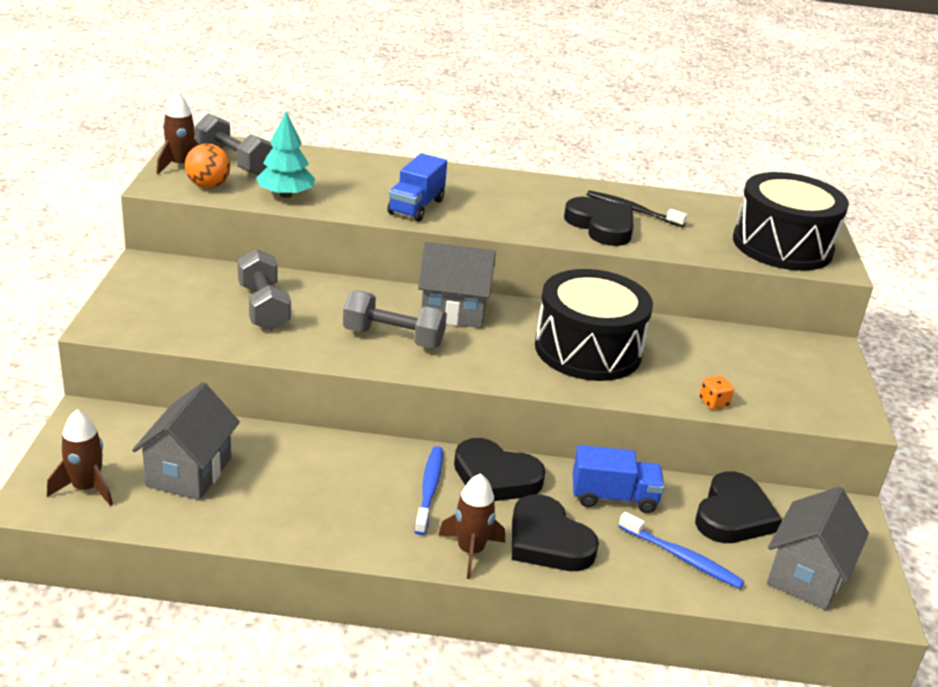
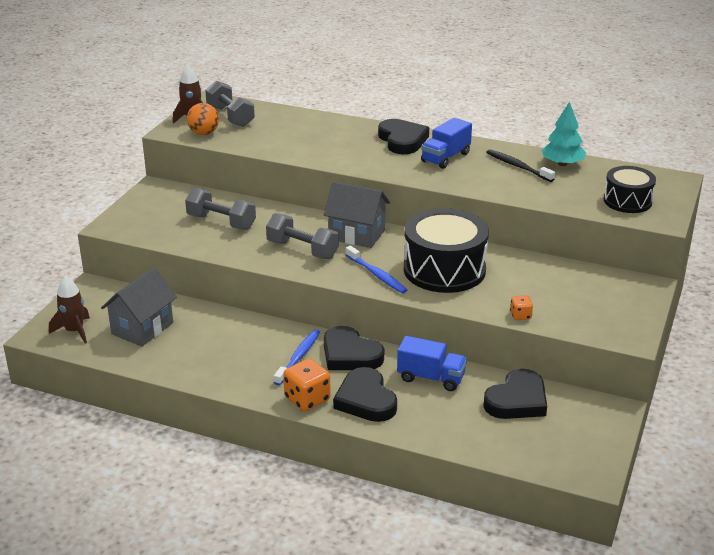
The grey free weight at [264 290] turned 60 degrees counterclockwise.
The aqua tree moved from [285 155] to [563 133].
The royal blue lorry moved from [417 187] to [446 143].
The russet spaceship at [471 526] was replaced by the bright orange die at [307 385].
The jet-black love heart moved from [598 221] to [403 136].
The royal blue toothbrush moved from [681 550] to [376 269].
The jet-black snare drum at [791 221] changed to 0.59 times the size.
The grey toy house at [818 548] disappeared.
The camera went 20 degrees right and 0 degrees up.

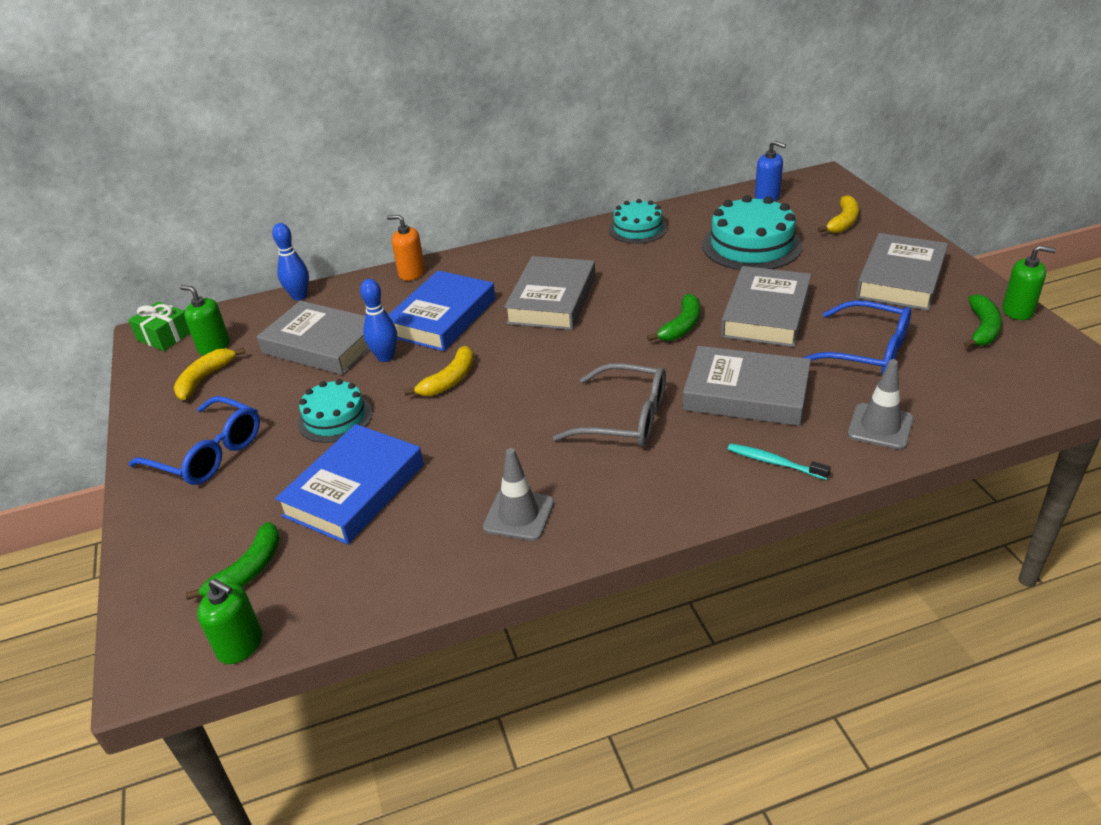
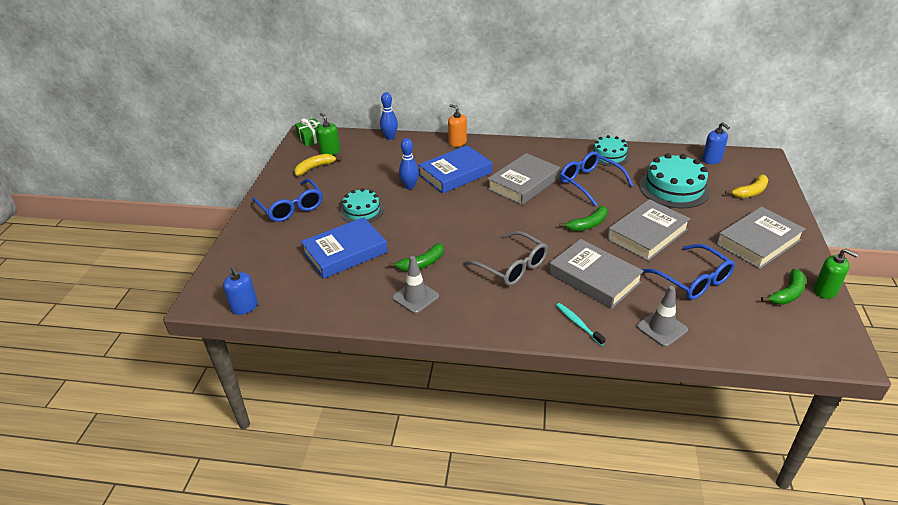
The leaf-green banana fruit moved from [232 561] to [416 257].
The leaf-green soap dispenser at [229 621] became the royal blue soap dispenser at [240 291].
The grey hardcover at [313 338] disappeared.
The yellow banana fruit at [439 371] disappeared.
The royal blue spectacles at [596 178] appeared.
The camera went 25 degrees right and 0 degrees up.

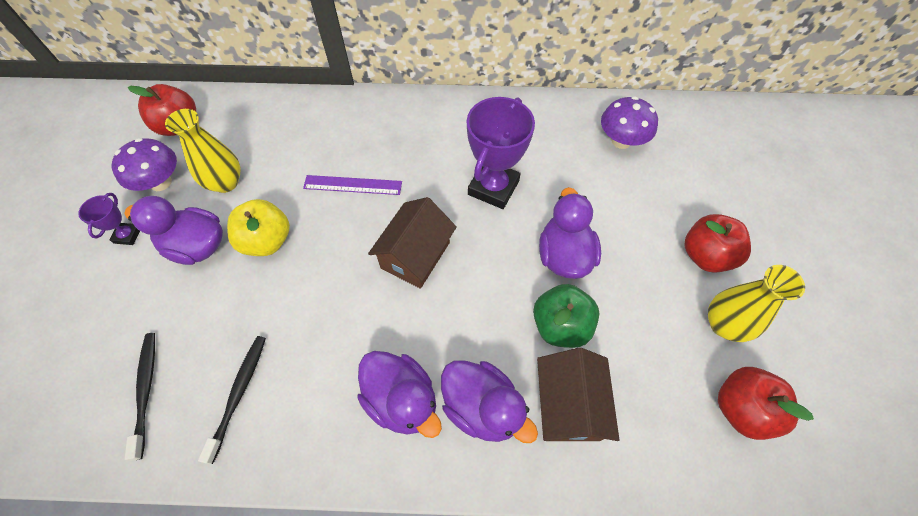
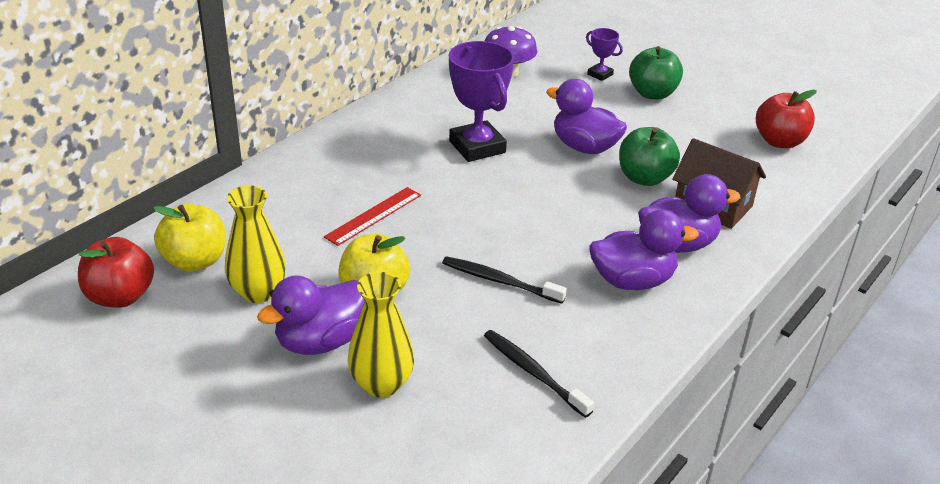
The violet prize cup moved from [109 219] to [604 54].
The violet toadstool at [144 164] disappeared.
The jet-black toothbrush moved from [140 397] to [504 280].
The violet straightedge at [352 185] became the crimson straightedge at [372 216].
The russet toy house at [412 243] disappeared.
The crimson toy apple at [718 243] became the leaf-green toy apple at [656 73].
The yellow vase moved from [756 303] to [380 335].
The yellow toy apple at [189 238] appeared.
The camera went 55 degrees left and 25 degrees down.

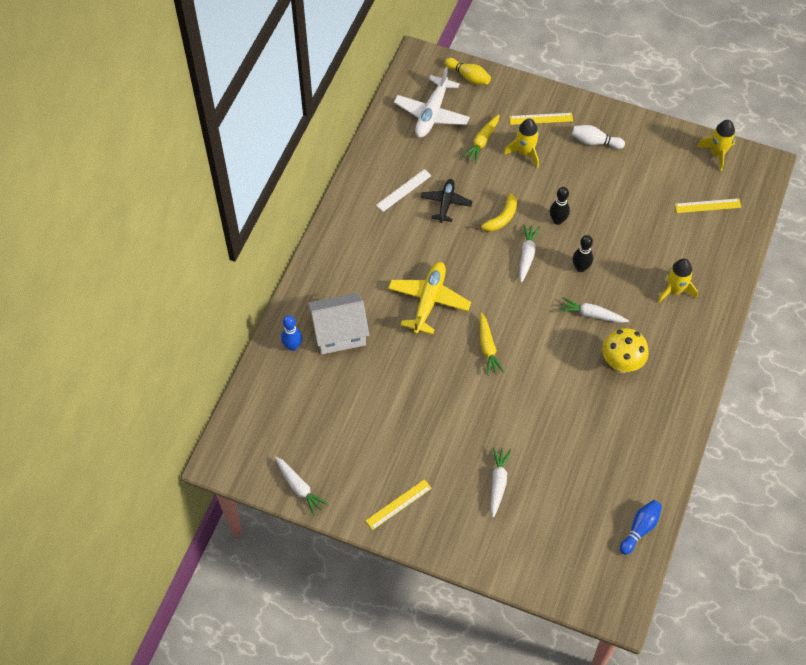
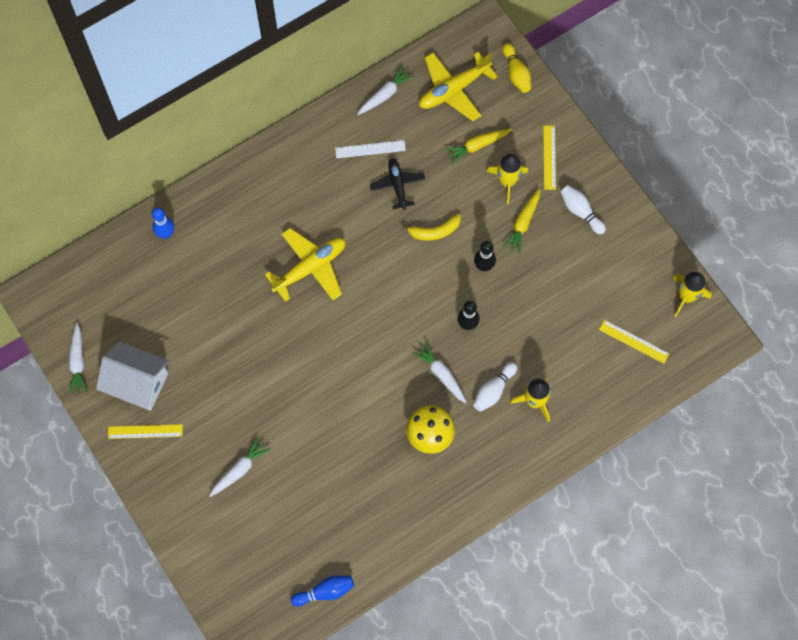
The snow-white toy house moved from [338 323] to [132 376].
The snow-white toy plane at [432 102] became the yellow toy plane at [458 86].
The jet-black toy plane at [447 201] turned 60 degrees counterclockwise.
The yellow carrot moved from [492 344] to [521 221].
The yellow straightedge at [541 119] turned 60 degrees clockwise.
The snow-white carrot moved from [529 253] to [385 90].
The snow-white bowling pin at [495 387] appeared.
The camera went 35 degrees right and 10 degrees up.

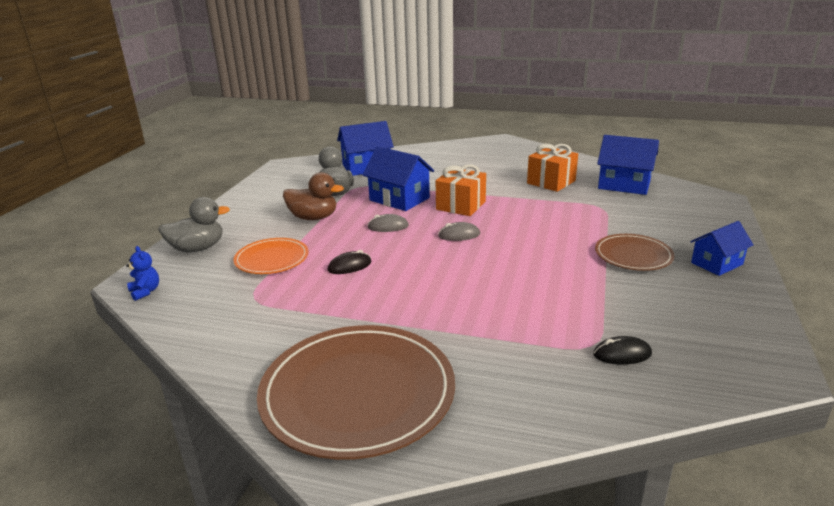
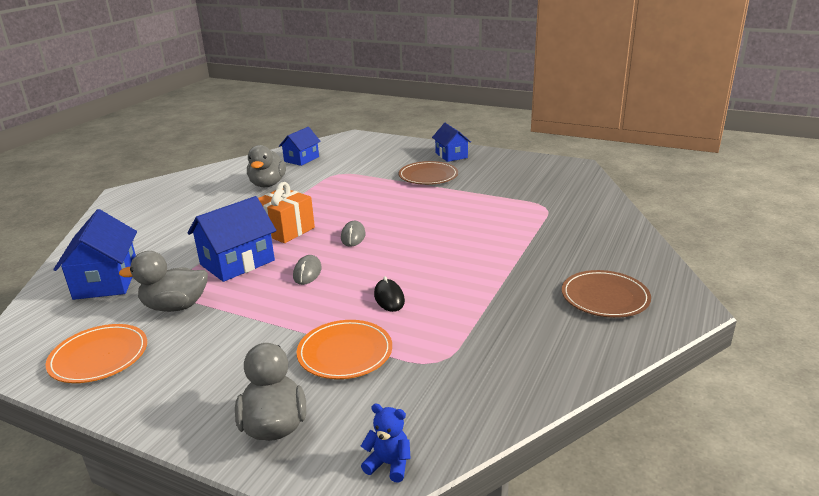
The royal blue stuffed bear at [142 273] turned 45 degrees clockwise.
The russet dinner plate at [356 392] changed to 0.53 times the size.
The russet duck at [313 196] disappeared.
The bright orange wrapped gift at [552 168] was replaced by the grey duck at [266 166].
The jet-black computer mouse at [622 350] disappeared.
The royal blue toy house at [628 165] changed to 0.65 times the size.
The bright orange dinner plate at [96 353] appeared.
The camera went 80 degrees left and 0 degrees up.

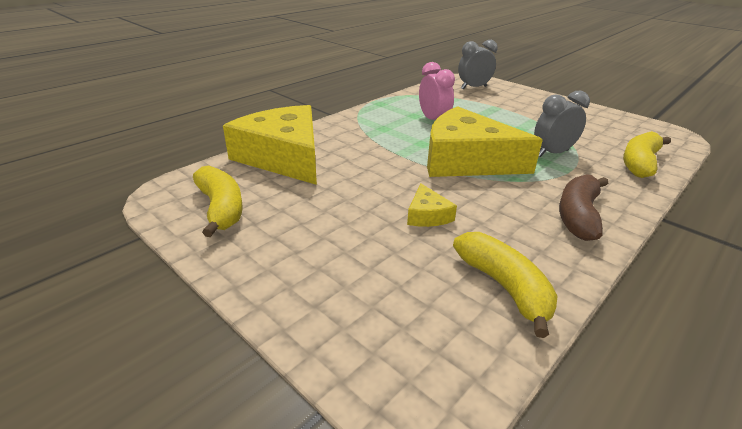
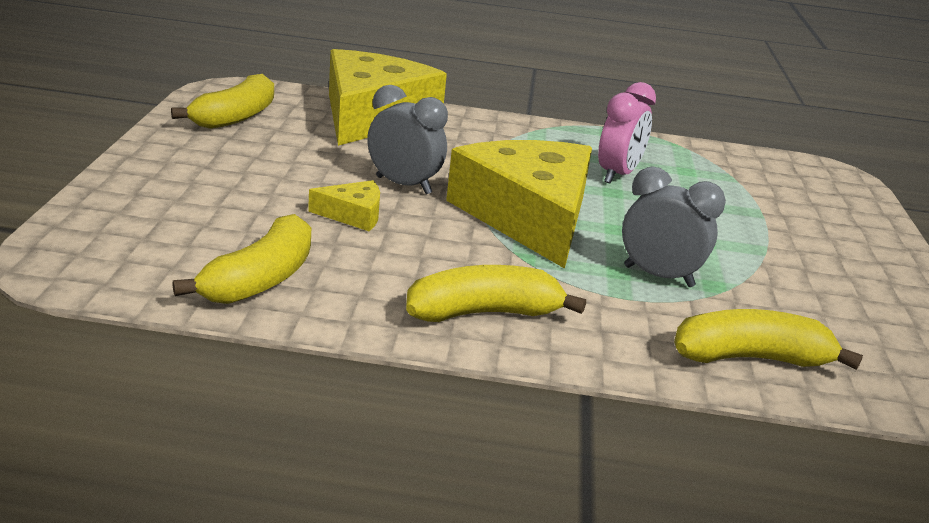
The yellow cheese at [432 205] turned 135 degrees counterclockwise.
The grey alarm clock moved from [478 64] to [407 139].
The russet banana fruit at [584 208] became the yellow banana fruit at [496 293].
The camera went 50 degrees right and 5 degrees down.

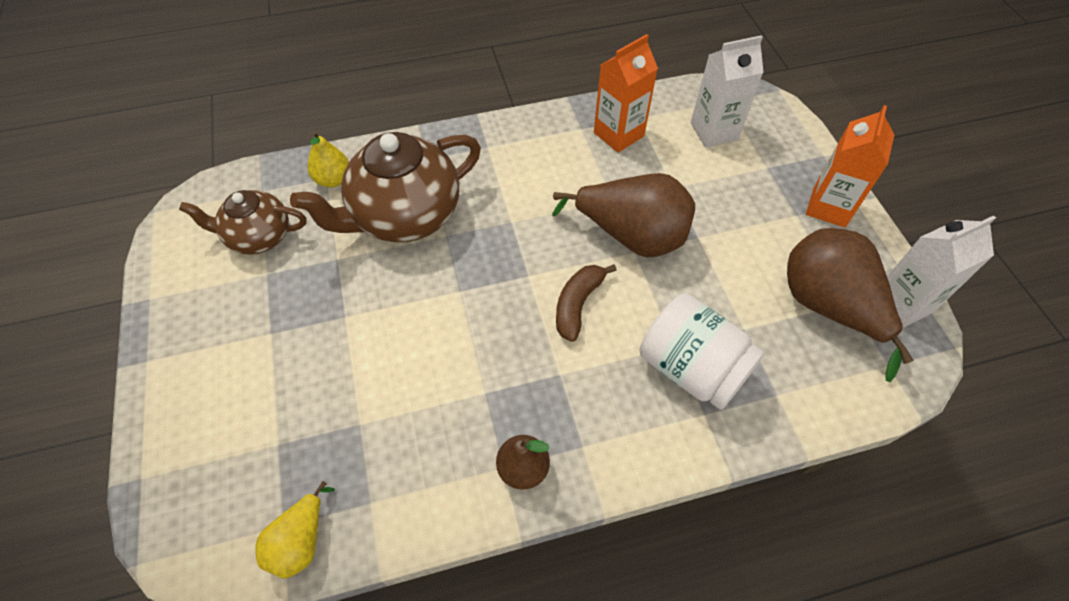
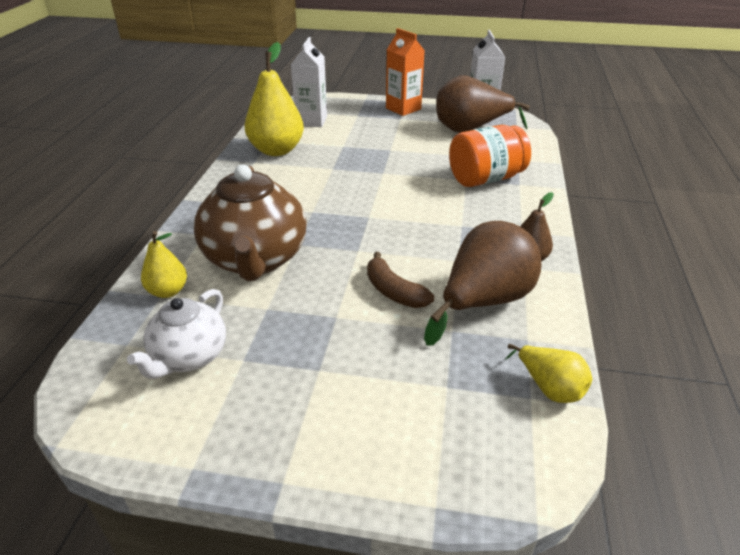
The russet china teapot at [242 222] became the snow-white china teapot at [176 334].
The russet pear fruit moved from [623 215] to [483 283].
The russet banana fruit moved from [586 303] to [400 280].
The bright orange carton at [626 93] was replaced by the yellow pear fruit at [274 99].
The snow-white jam jar at [702 352] became the bright orange jam jar at [490 156].
The camera went 65 degrees left and 20 degrees down.

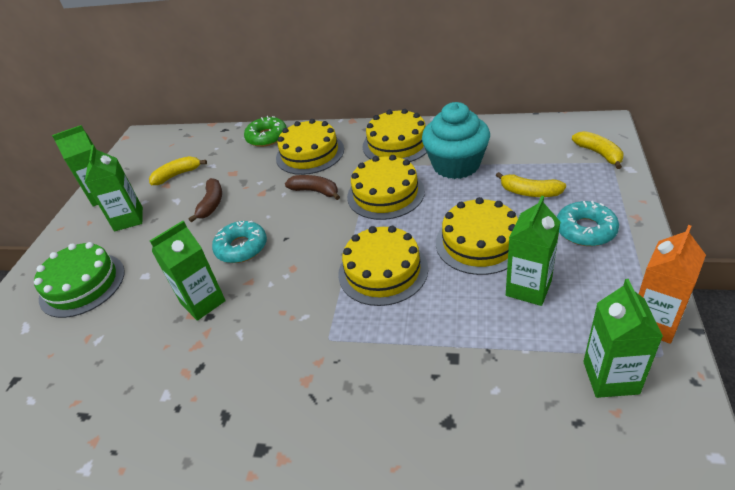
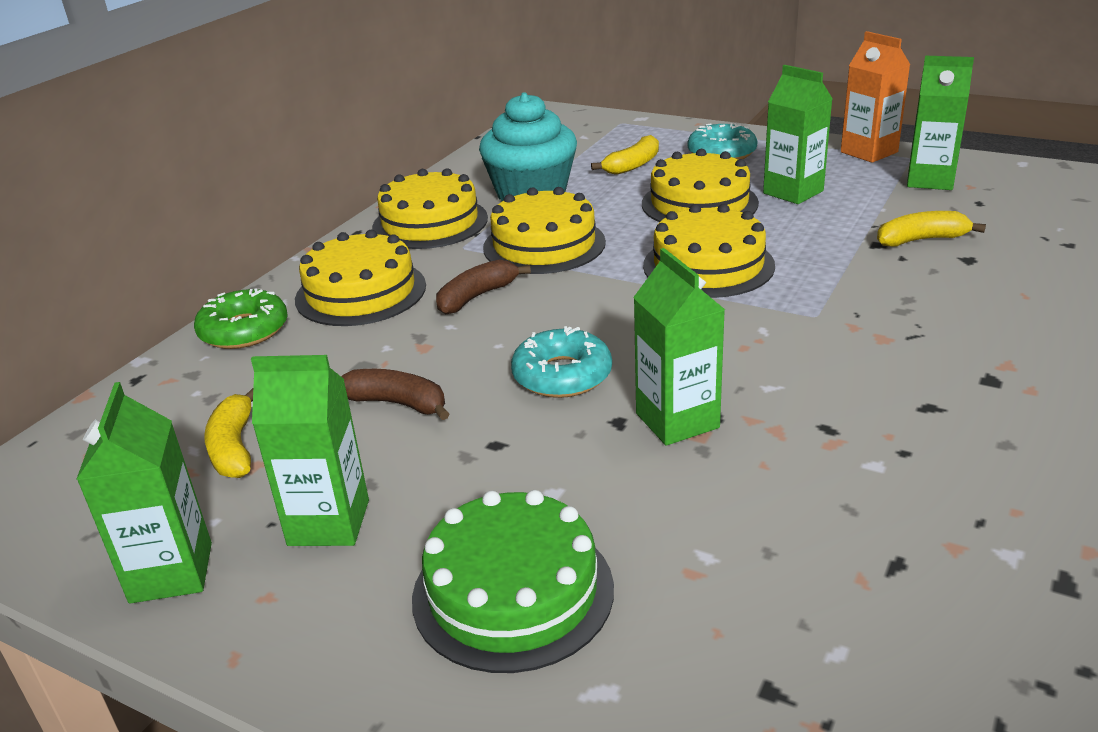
The yellow banana fruit moved from [597 150] to [931 228].
The camera went 75 degrees left and 10 degrees down.

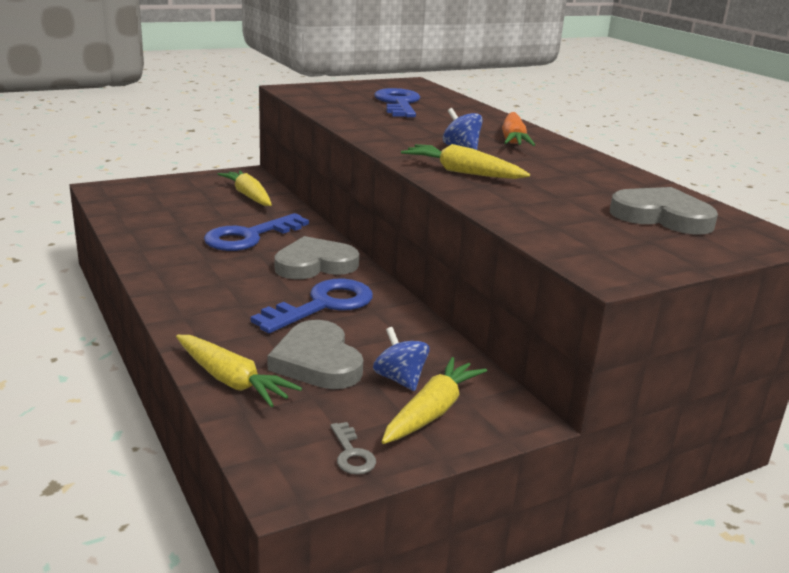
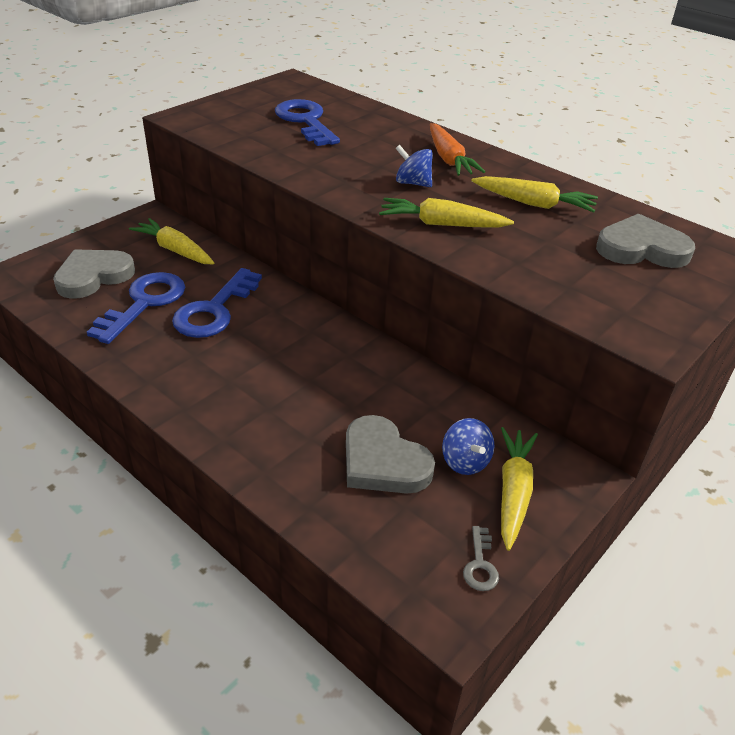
The yellow carrot moved from [239 371] to [534 194].
The royal blue door key moved from [312 306] to [136 308].
The grey love heart moved from [317 257] to [94 274].
The grey door key at [353 448] turned 45 degrees clockwise.
The royal blue toy top at [401 359] turned 150 degrees counterclockwise.
The camera went 20 degrees left and 15 degrees up.

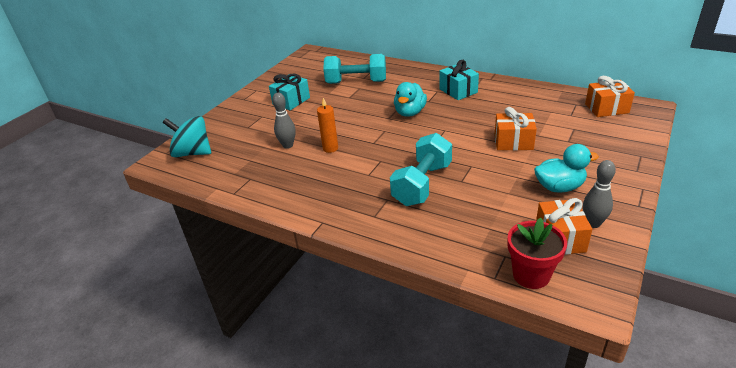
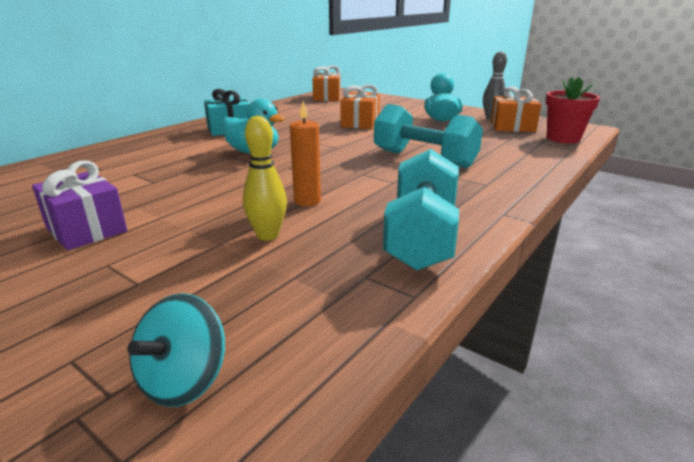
The aqua toy top at [187 136] changed to 0.66 times the size.
The aqua wrapped gift at [289 92] became the violet wrapped gift at [79 205].
The grey bowling pin at [283 120] became the yellow bowling pin at [265 178].
The aqua free weight moved from [354 69] to [421 210].
The camera went 85 degrees left and 10 degrees down.

